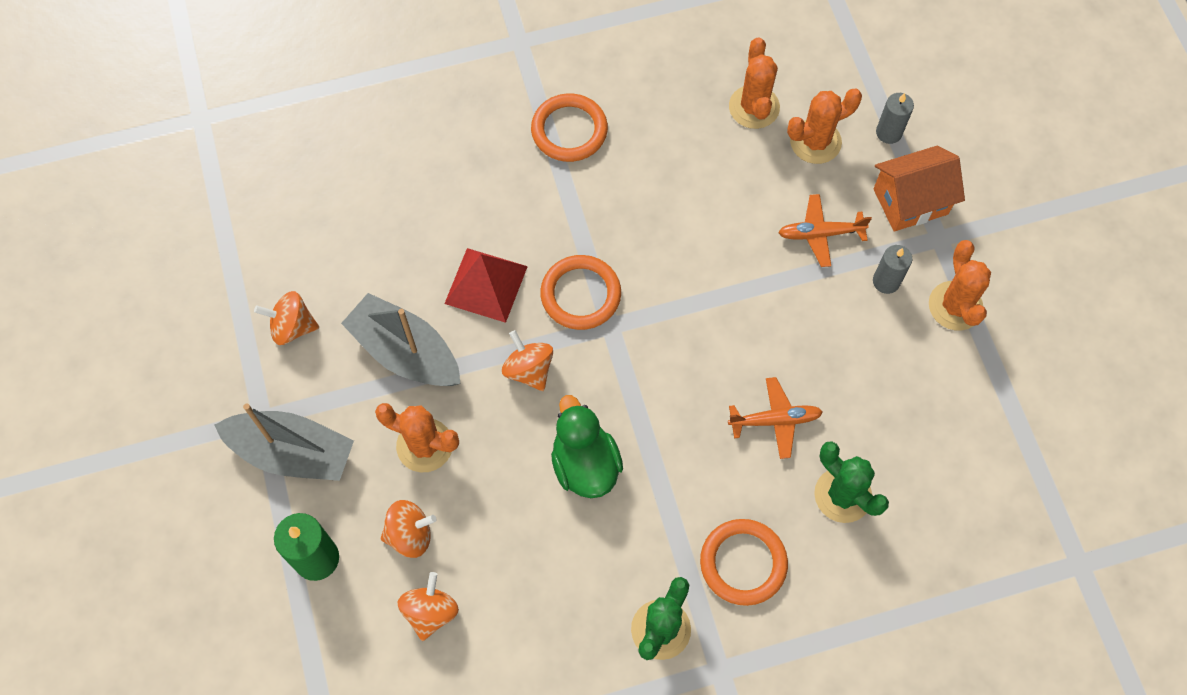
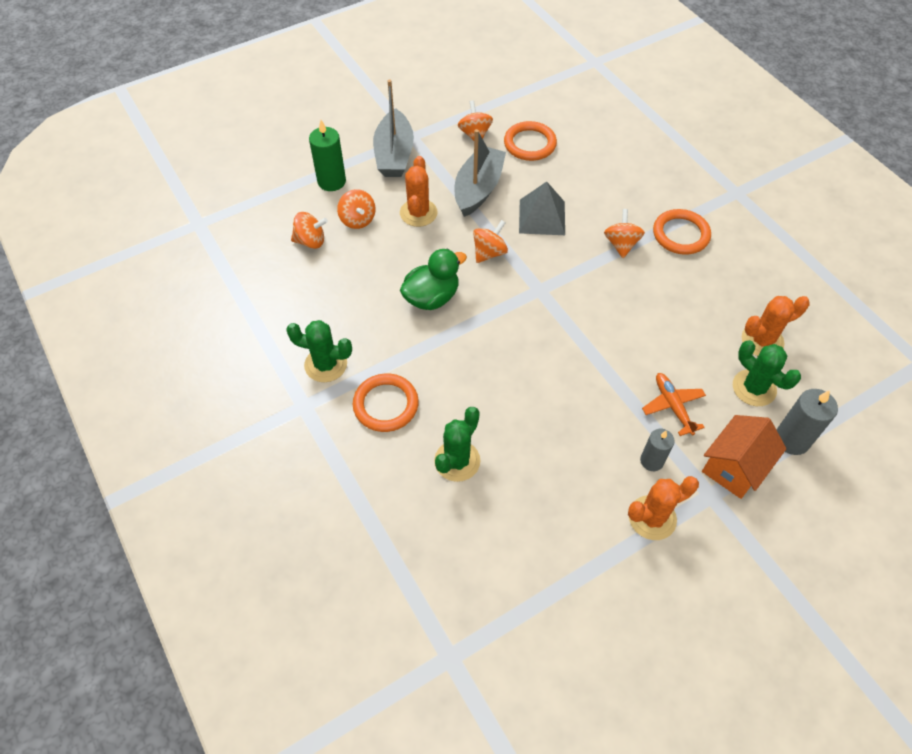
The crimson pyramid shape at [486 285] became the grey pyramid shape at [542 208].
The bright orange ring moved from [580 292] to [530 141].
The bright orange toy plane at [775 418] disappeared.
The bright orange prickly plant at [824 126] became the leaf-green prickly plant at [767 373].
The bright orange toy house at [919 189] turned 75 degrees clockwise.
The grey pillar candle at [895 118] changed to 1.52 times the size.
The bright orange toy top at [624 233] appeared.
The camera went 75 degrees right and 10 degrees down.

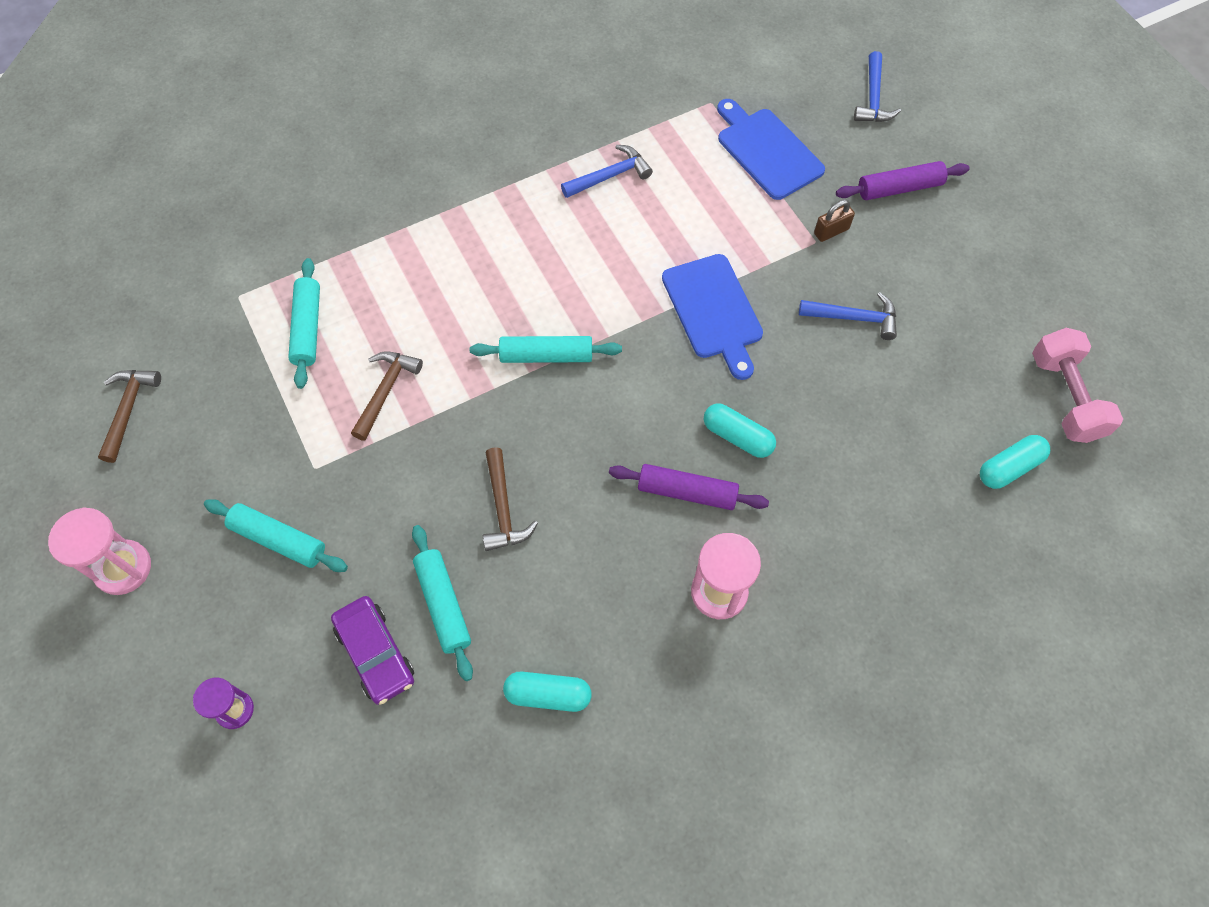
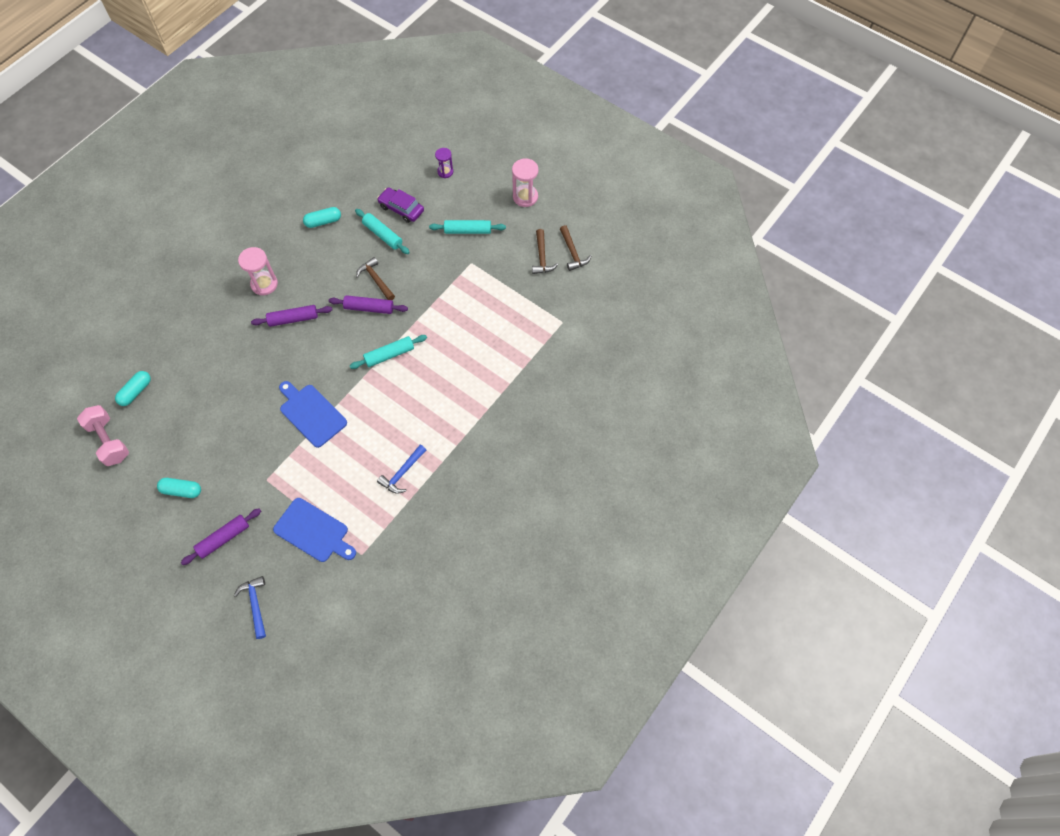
The aqua dough roller at [304 323] disappeared.
The russet carpenter's hammer moved from [387 396] to [545 251].
The aqua capsule moved from [740 430] to [179 488].
The royal blue carpenter's hammer at [848 316] disappeared.
The russet padlock at [834 221] disappeared.
The violet dough roller at [368 304] appeared.
The camera went 155 degrees right and 0 degrees up.

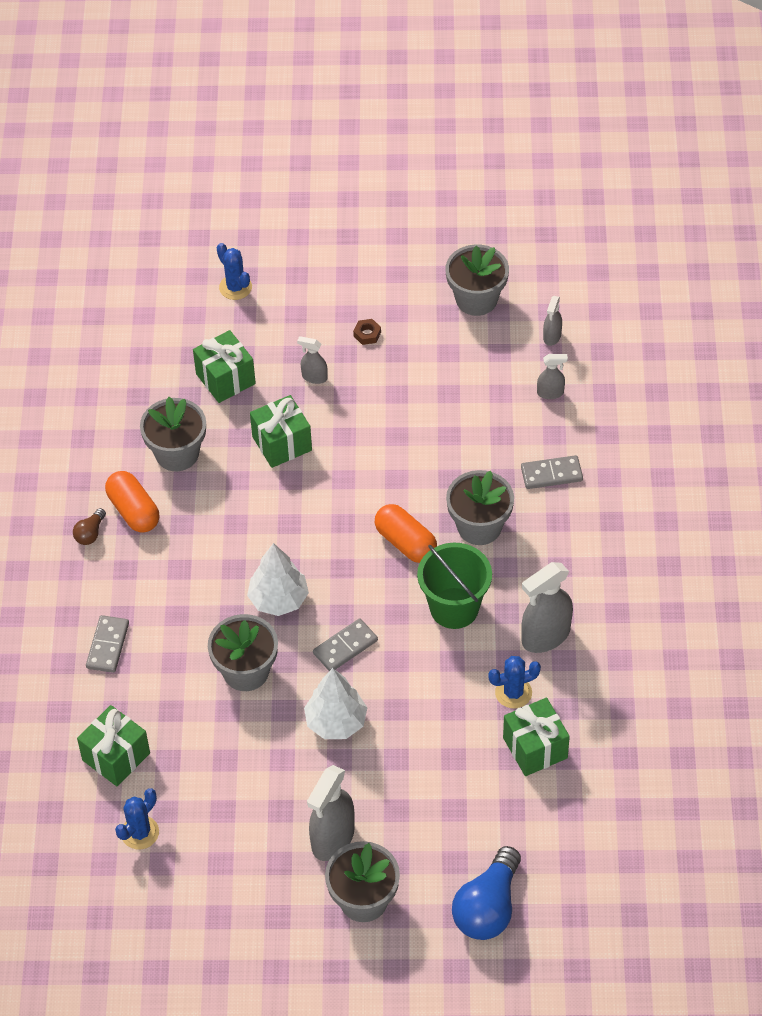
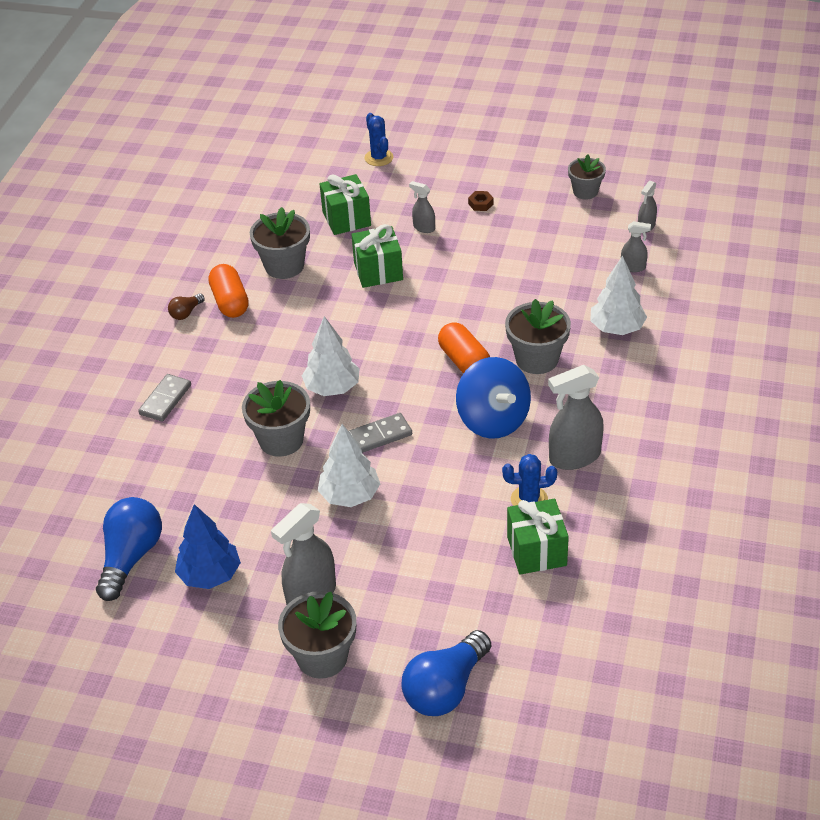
The leaf-green wrapped gift at [113 745] disappeared.
The royal blue prickly plant at [137 818] was replaced by the royal blue light bulb at [129 549].
The leaf-green sand bucket at [454 586] was replaced by the royal blue toy top at [493 398].
The grey plant pot at [477 280] changed to 0.66 times the size.
The grey domino piece at [552 472] was replaced by the snow-white tree at [618 295].
The royal blue tree at [208 546] appeared.
The camera went 15 degrees right and 10 degrees down.

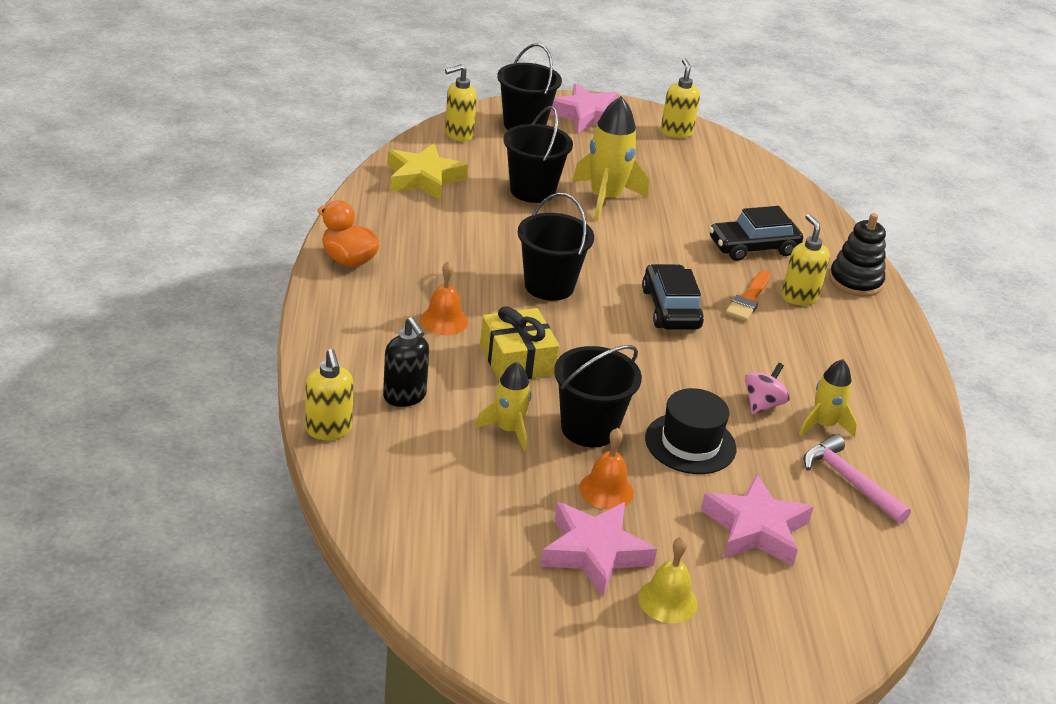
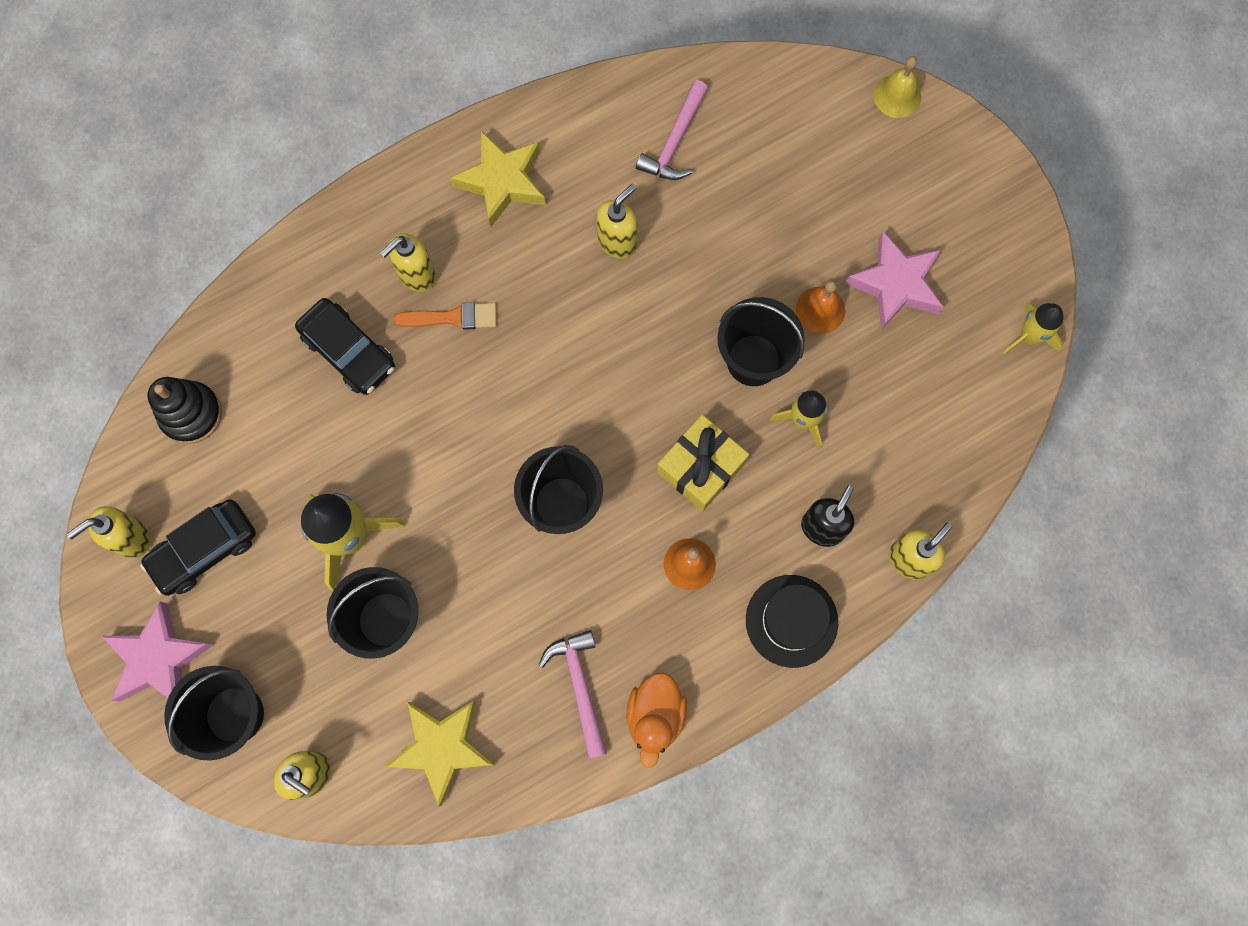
The yellow hand bell moved from [667 580] to [897 87].
The jet-black automobile moved from [673 297] to [198 547].
The jet-black top hat moved from [690 431] to [792 621].
The rosy star shape at [757 520] disappeared.
The rosy toy top at [767 388] was replaced by the yellow soap dispenser at [617 221].
The yellow spaceship moved from [828 398] to [1033 329].
The jet-black stacking rings moved from [857 255] to [185 410].
The yellow star shape at [498 179] appeared.
The rosy carpenter's hammer at [573 694] appeared.
The camera went 115 degrees left and 40 degrees up.

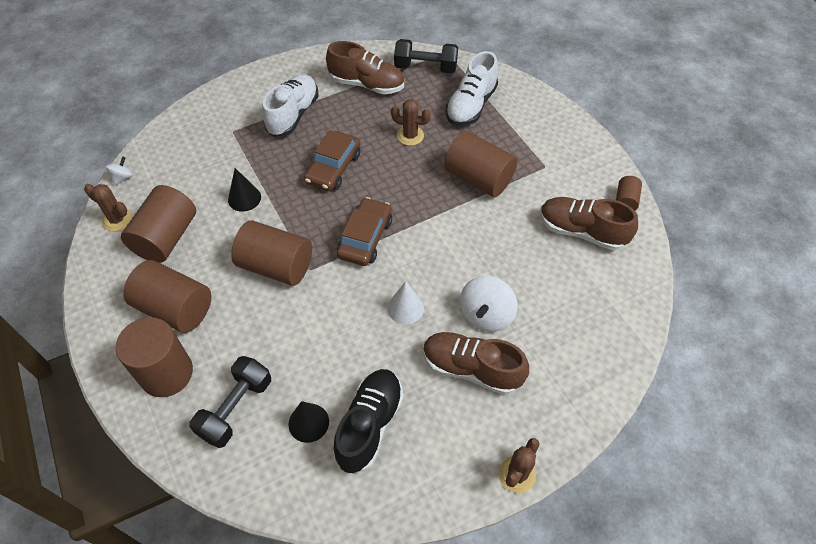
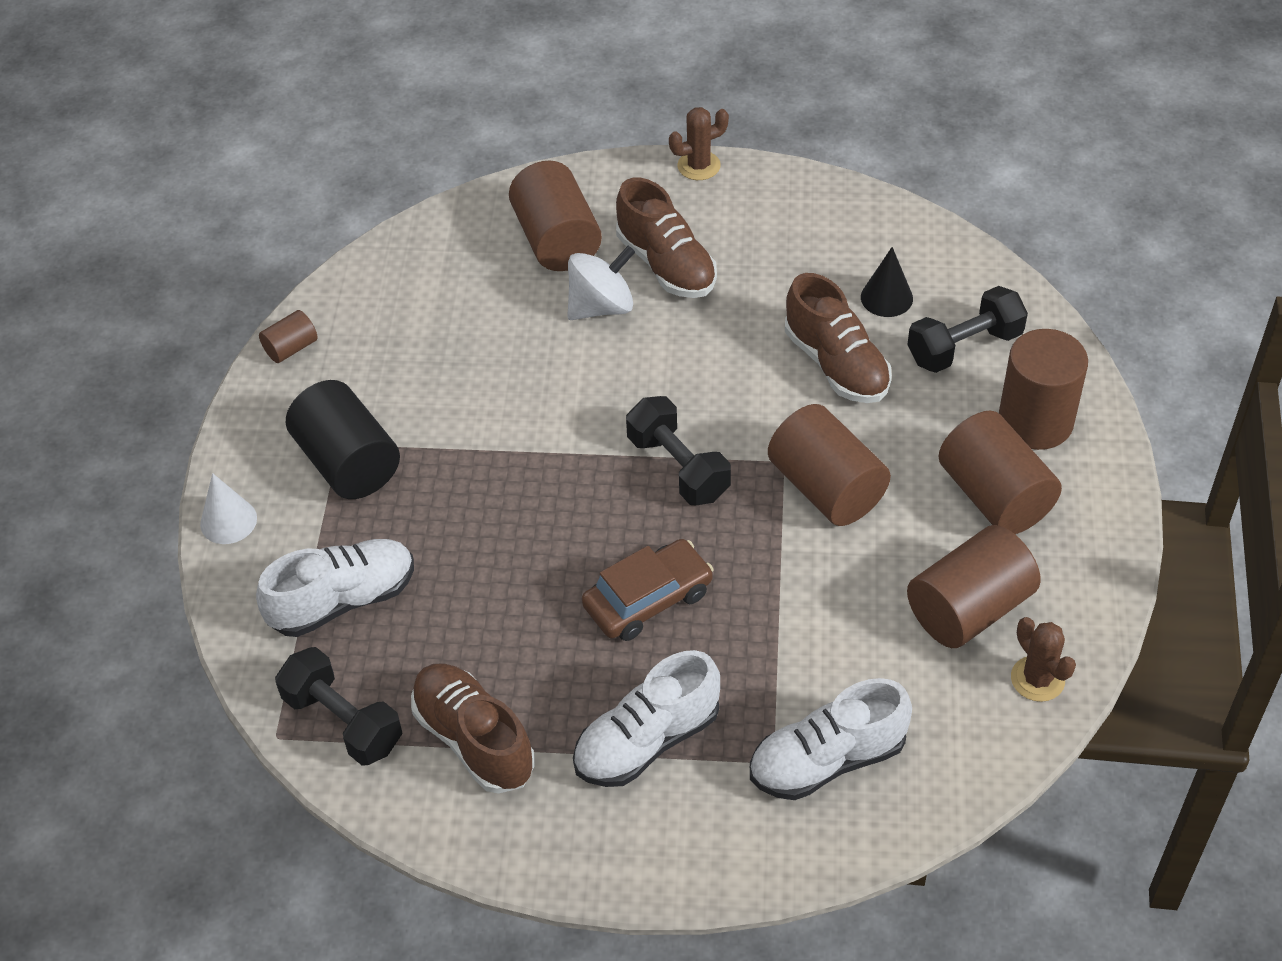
The snow-white toy top at [119 171] disappeared.
The jet-black cone at [244 190] disappeared.
The jet-black shoe at [368 421] disappeared.
The russet automobile at [364 231] was replaced by the jet-black free weight at [678 450].
The snow-white cone moved from [405 302] to [228 508].
The russet prickly plant at [411 122] disappeared.
The russet cylinder moved from [481 164] to [555 216].
The russet shoe moved from [589 224] to [838 338].
The jet-black cylinder at [343 439] appeared.
The snow-white shoe at [831 739] appeared.
The camera went 145 degrees left and 5 degrees down.

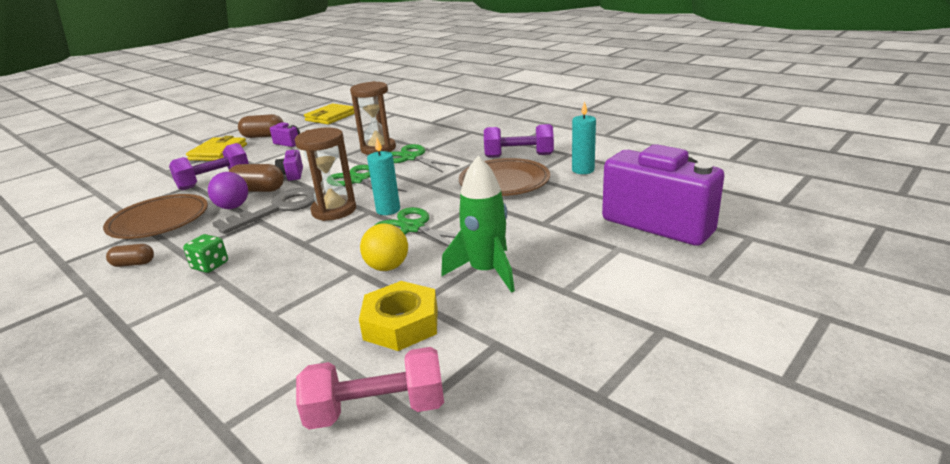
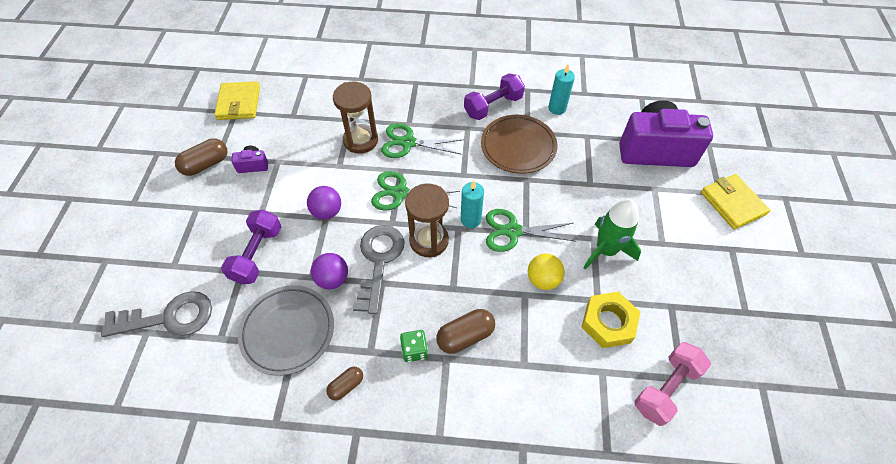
The russet dinner plate at [155 216] became the grey dinner plate at [286 330].
The yellow billfold moved from [216 148] to [735 202].
The russet capsule moved from [256 178] to [465 331].
The violet photo camera at [289 165] was replaced by the violet sphere at [324 203].
The grey door key at [156 314] appeared.
The camera went 40 degrees left and 30 degrees up.

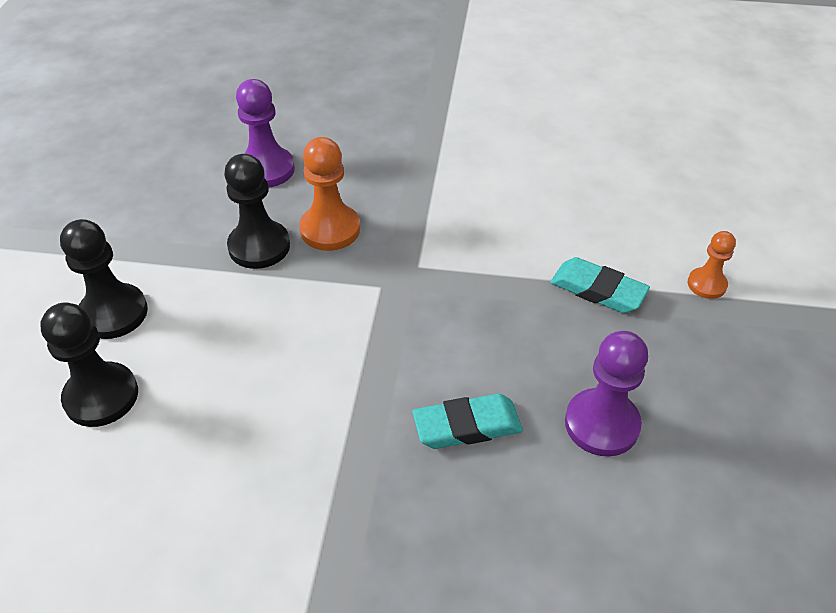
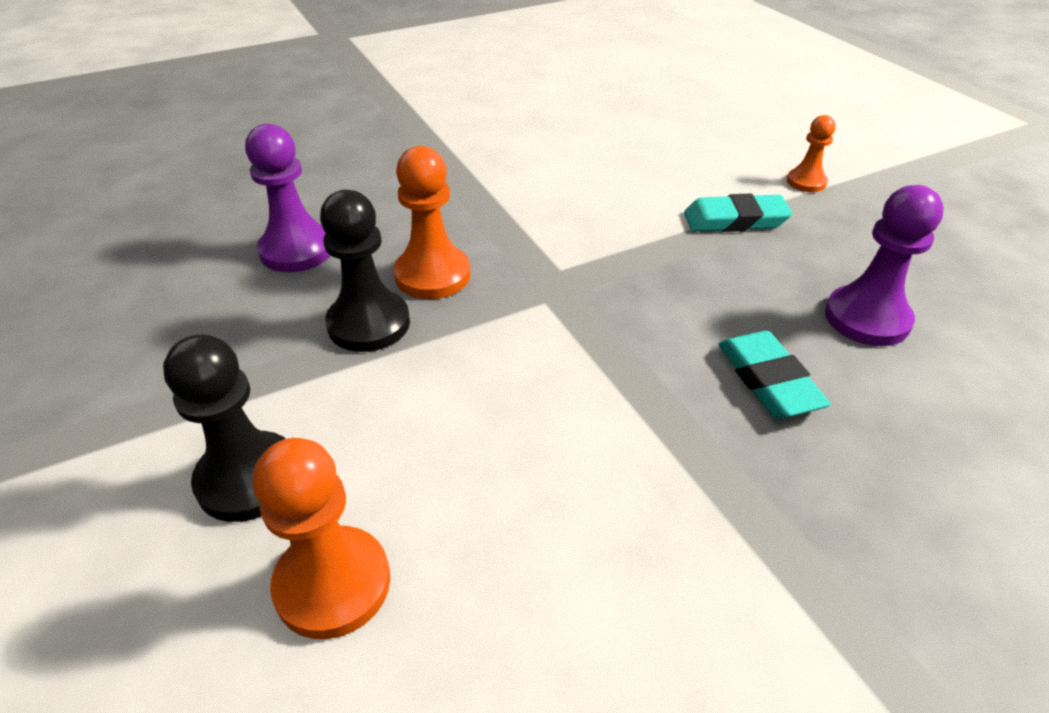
The jet-black chess pawn at [89 365] became the bright orange chess pawn at [321 538].
The aqua eraser at [468 421] turned 60 degrees counterclockwise.
The camera went 35 degrees left and 5 degrees down.

